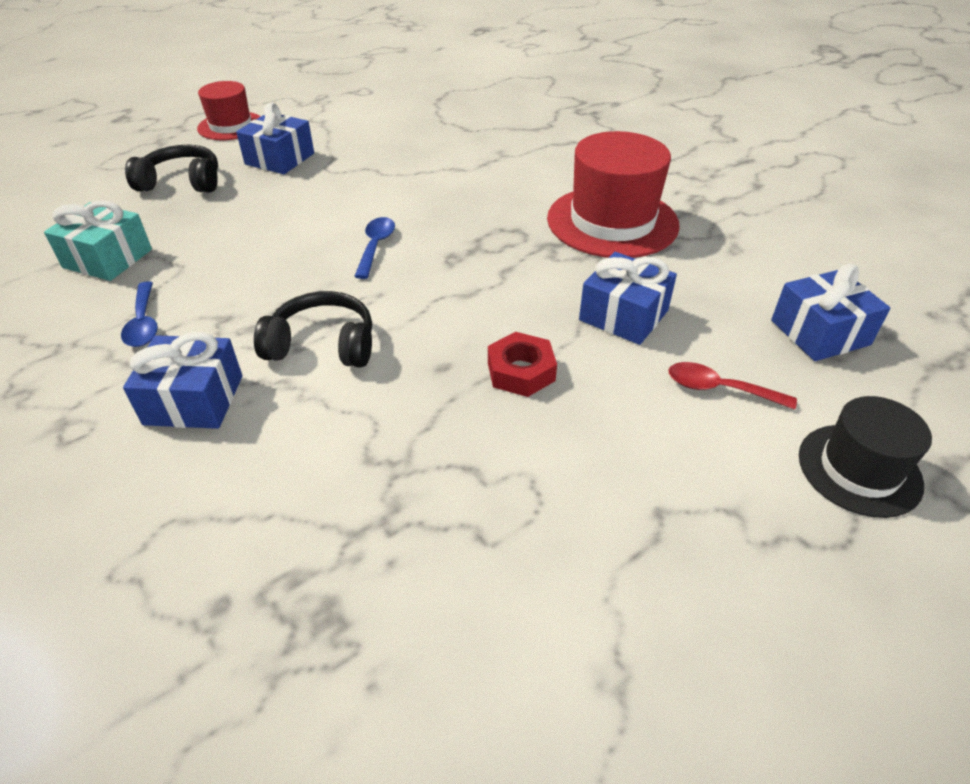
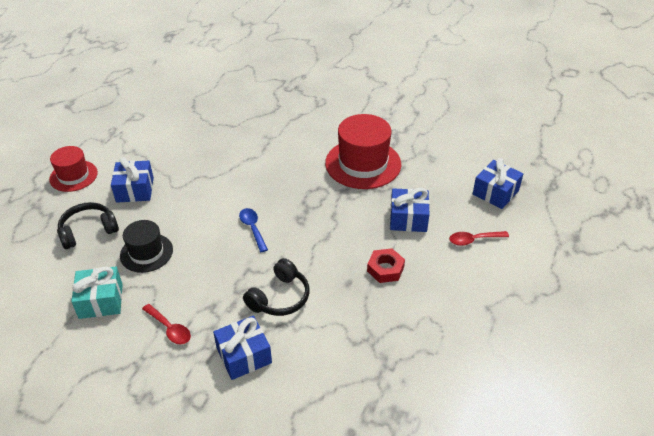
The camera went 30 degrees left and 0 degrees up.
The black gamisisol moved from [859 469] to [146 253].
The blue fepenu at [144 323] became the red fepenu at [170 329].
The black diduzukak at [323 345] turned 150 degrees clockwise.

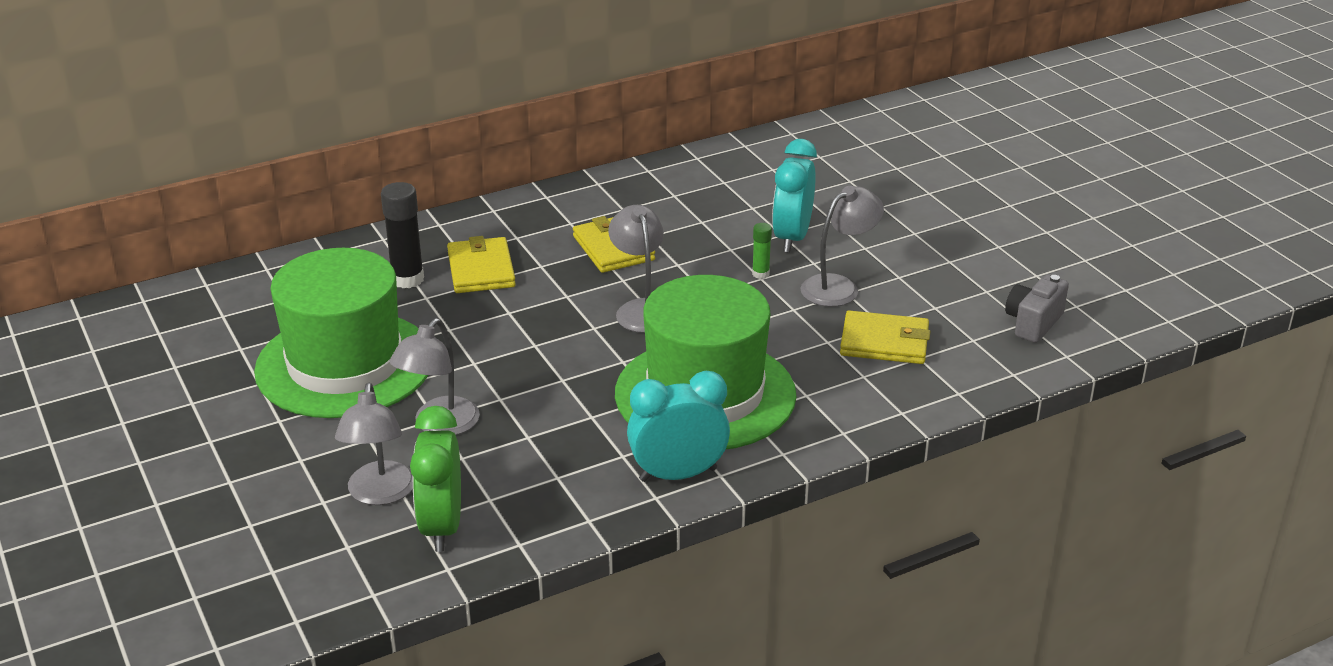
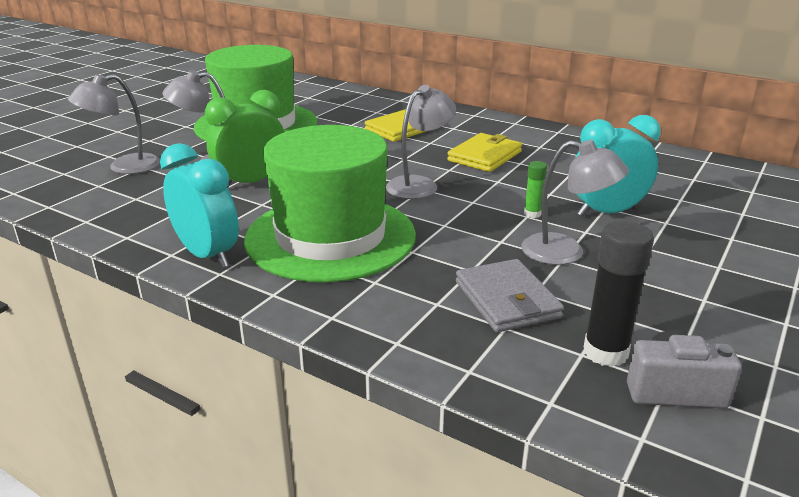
The camera went 60 degrees right and 5 degrees down.
The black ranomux moved from [407 279] to [605 352].
The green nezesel moved from [442 526] to [251 182].
The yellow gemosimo at [884 342] became the grey gemosimo at [507 300].

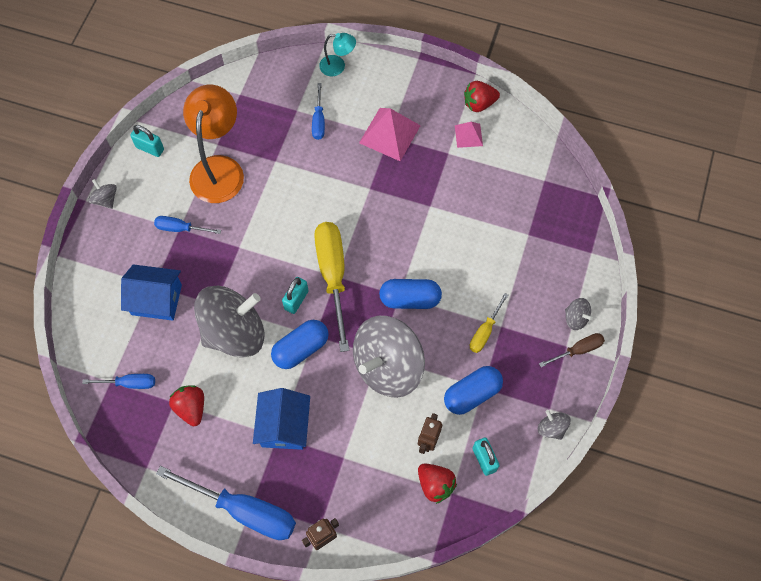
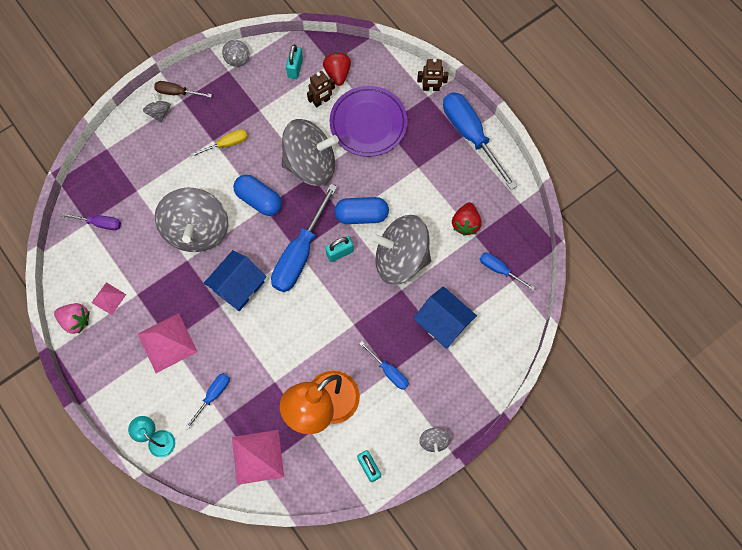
The camera went 145 degrees left and 5 degrees up.
The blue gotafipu at [472 394] disappeared.
The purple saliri at [100 223] appeared.
The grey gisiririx at [197 230] appeared.
The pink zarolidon at [257 457] appeared.
The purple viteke at [368 123] appeared.
The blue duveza moved from [284 426] to [238 286].
The yellow saliri at [333 275] became the blue saliri at [300 254].
The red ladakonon at [479 104] became the pink ladakonon at [76 320].

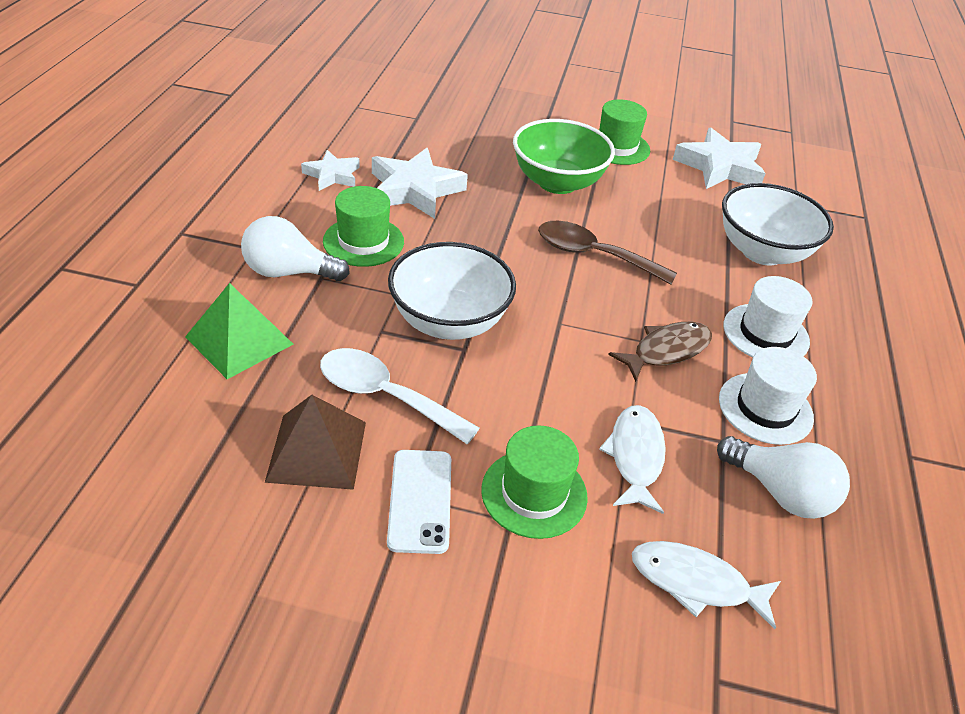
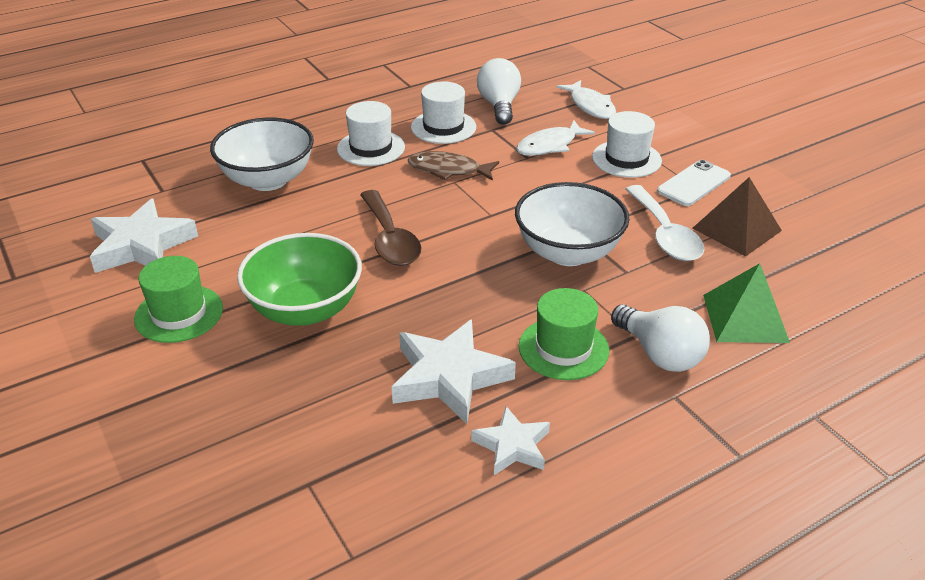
The camera went 130 degrees left and 5 degrees down.
The green gamisisol at [534 493] became the white gamisisol at [626 159].

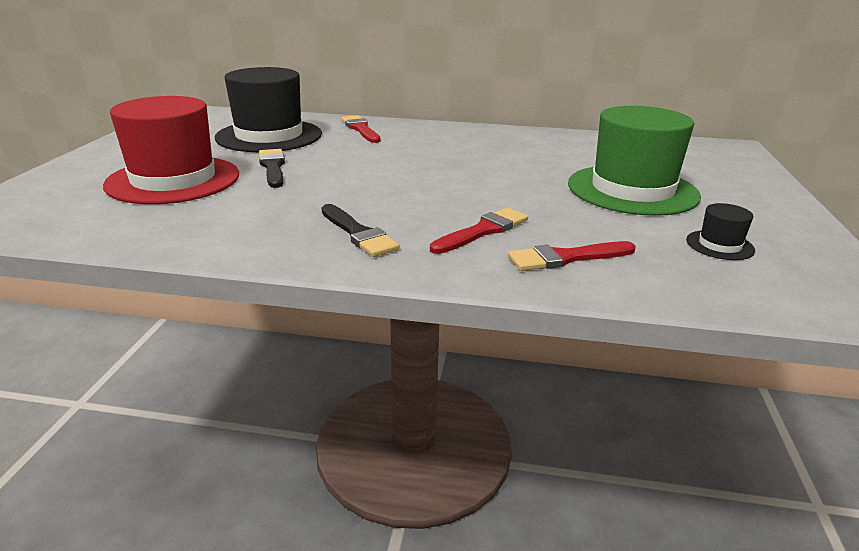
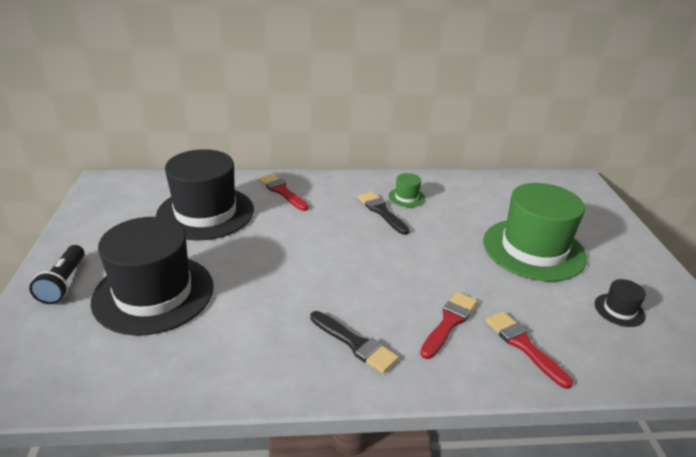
The camera went 15 degrees left and 5 degrees up.
The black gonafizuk at [64 283] appeared.
The green gamisisol at [406 197] appeared.
The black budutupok moved from [273 167] to [381 211].
The red gamisisol at [173 180] became the black gamisisol at [153 293].
The red budutupok at [566 258] turned 90 degrees clockwise.

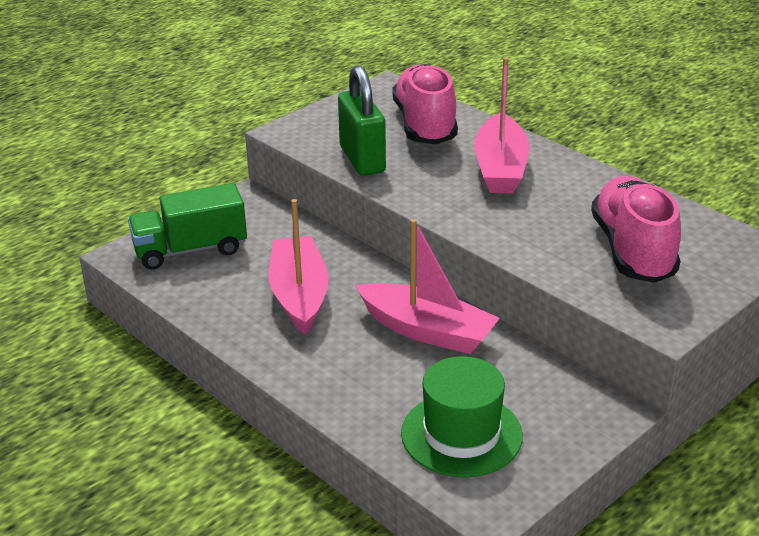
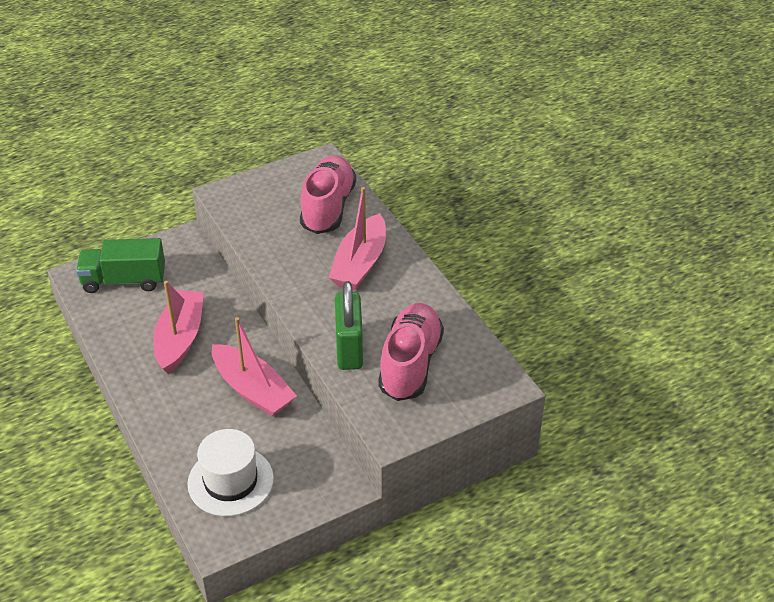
The camera went 15 degrees right and 10 degrees up.
The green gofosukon moved from [362 159] to [349 349].
The green gamisisol at [461 434] became the white gamisisol at [230 481].

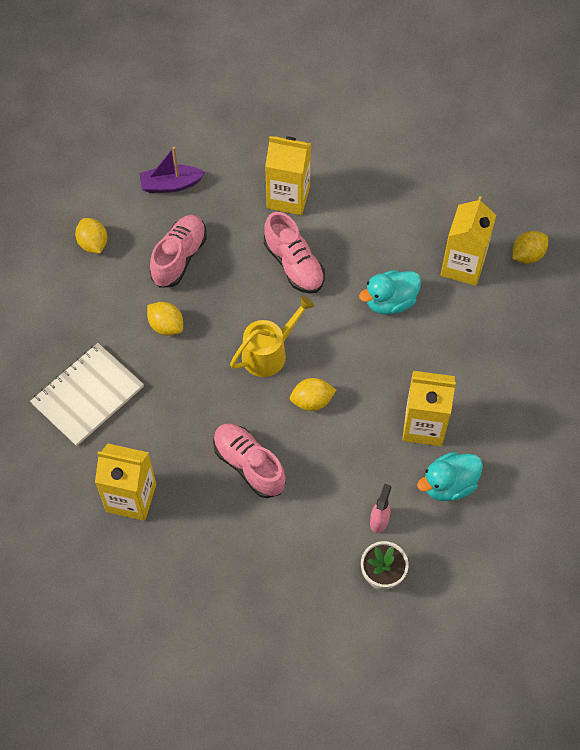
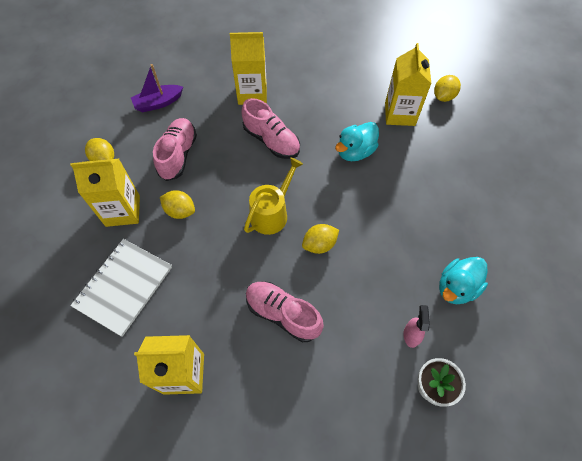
The camera went 15 degrees left and 0 degrees up.
The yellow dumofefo moved from [424 426] to [123 211].

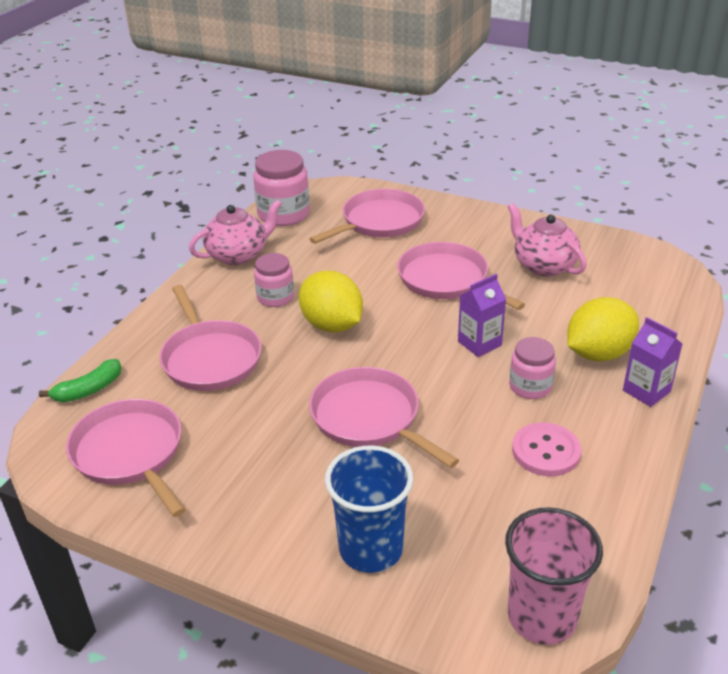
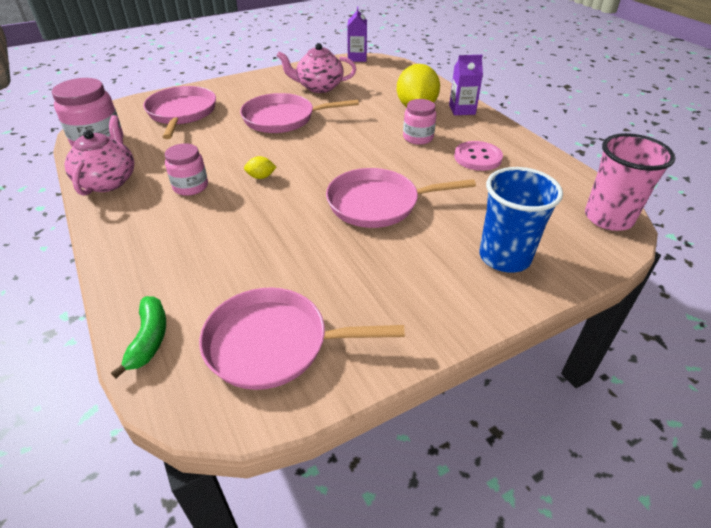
The camera went 55 degrees left and 5 degrees up.
The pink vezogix at [210 358] disappeared.
The purple dumofefo moved from [479 343] to [357 58].
The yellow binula at [332 325] changed to 0.43 times the size.

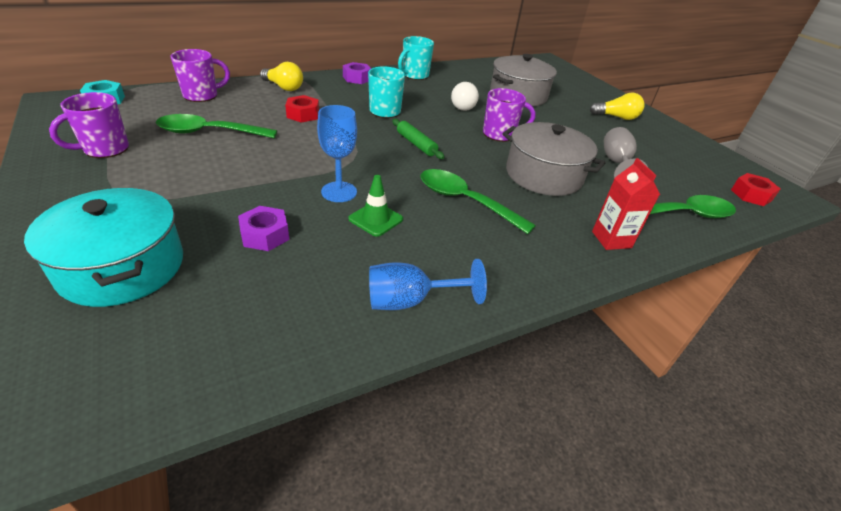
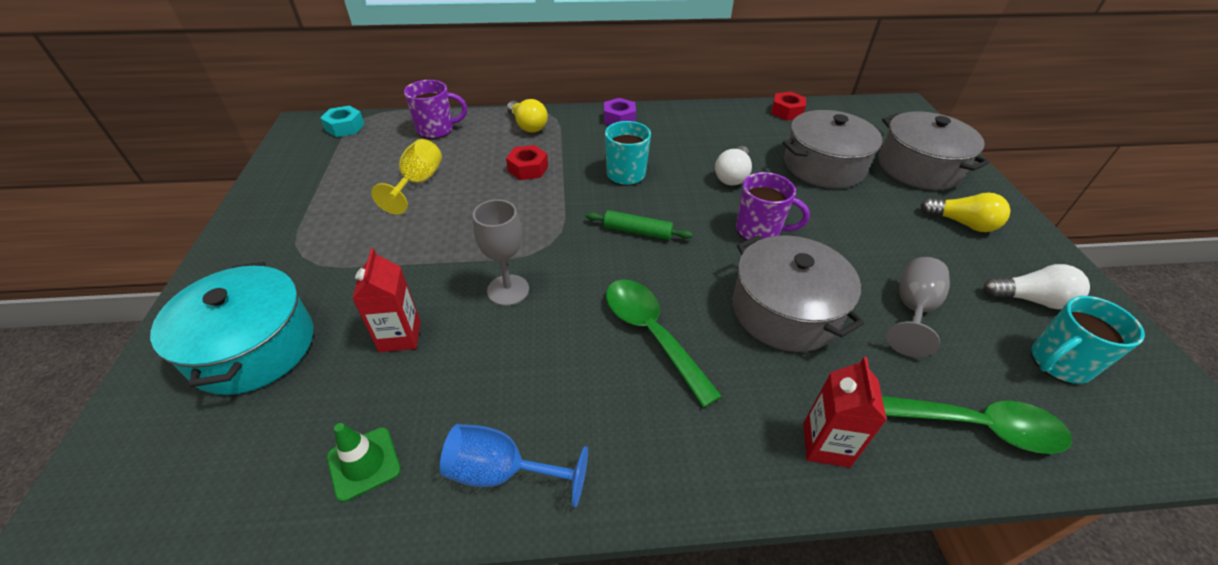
The camera went 25 degrees right and 5 degrees up.
The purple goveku at [105 149] disappeared.
The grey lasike at [918 167] appeared.
The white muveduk at [1031 300] appeared.
The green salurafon moved from [375 219] to [364 463].
The turquoise goveku moved from [414 75] to [1058 363].
The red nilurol moved from [751 195] to [786 112].
The green fepenu at [209 132] was replaced by the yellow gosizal at [418 183].
The purple nilurol at [265 235] was replaced by the red dumofefo at [400 336].
The blue gosizal at [339 192] became the grey gosizal at [508 290].
The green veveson at [416 144] turned 60 degrees counterclockwise.

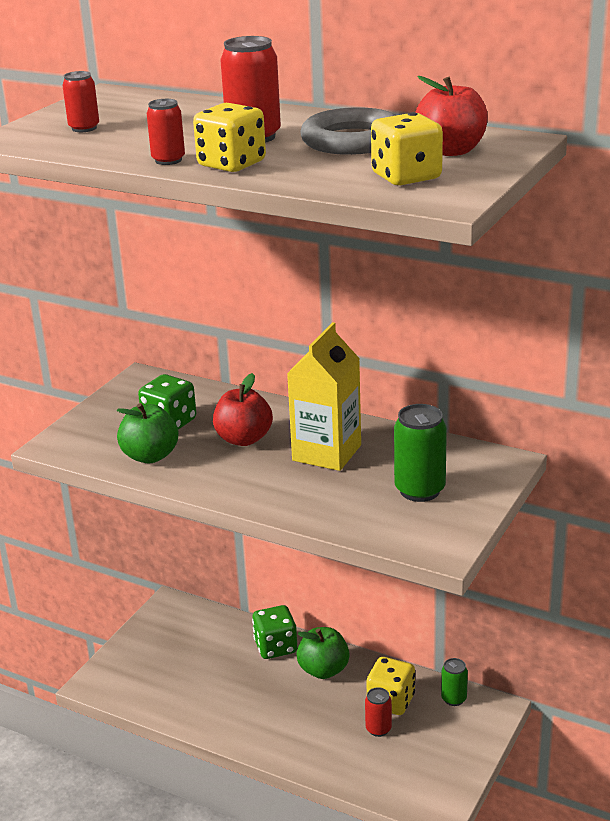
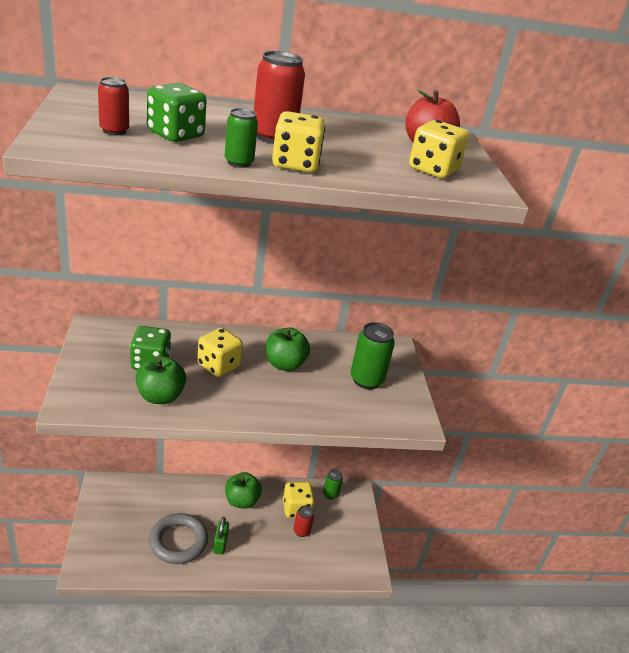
The camera went 40 degrees left and 5 degrees up.
The green gofosukon at [220 544] appeared.
The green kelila moved from [275 647] to [175 135].
The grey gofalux moved from [352 141] to [178 541].
The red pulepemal at [244 439] was replaced by the yellow kelila at [218 365].
The yellow dumofefo at [327 453] was replaced by the green pulepemal at [285 364].
The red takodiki at [168 160] became the green takodiki at [239 163].

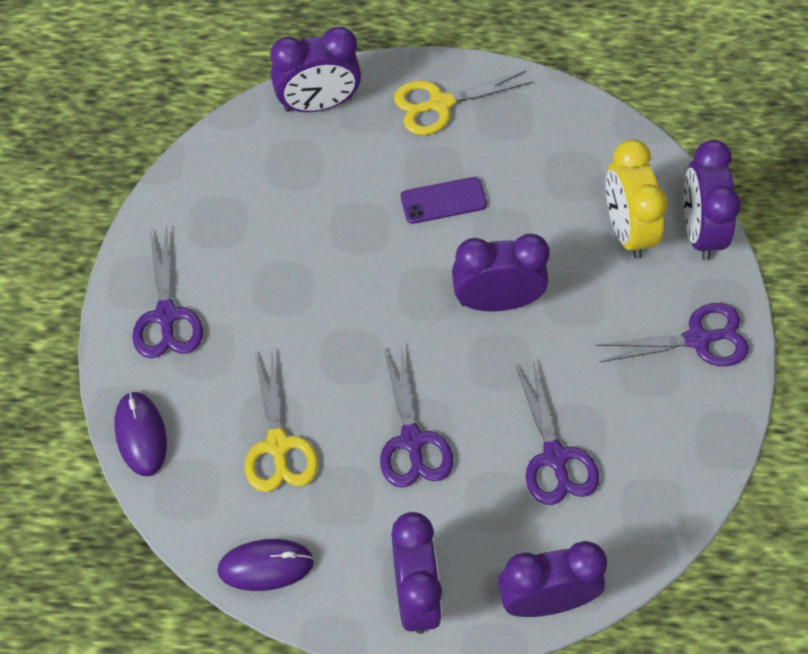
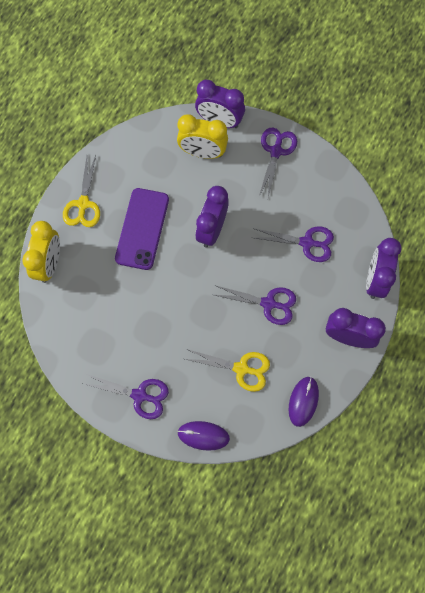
The camera went 65 degrees left and 10 degrees up.
The purple nezesel at [318 103] became the yellow nezesel at [49 264].
The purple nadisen at [443 200] changed to 1.80 times the size.

